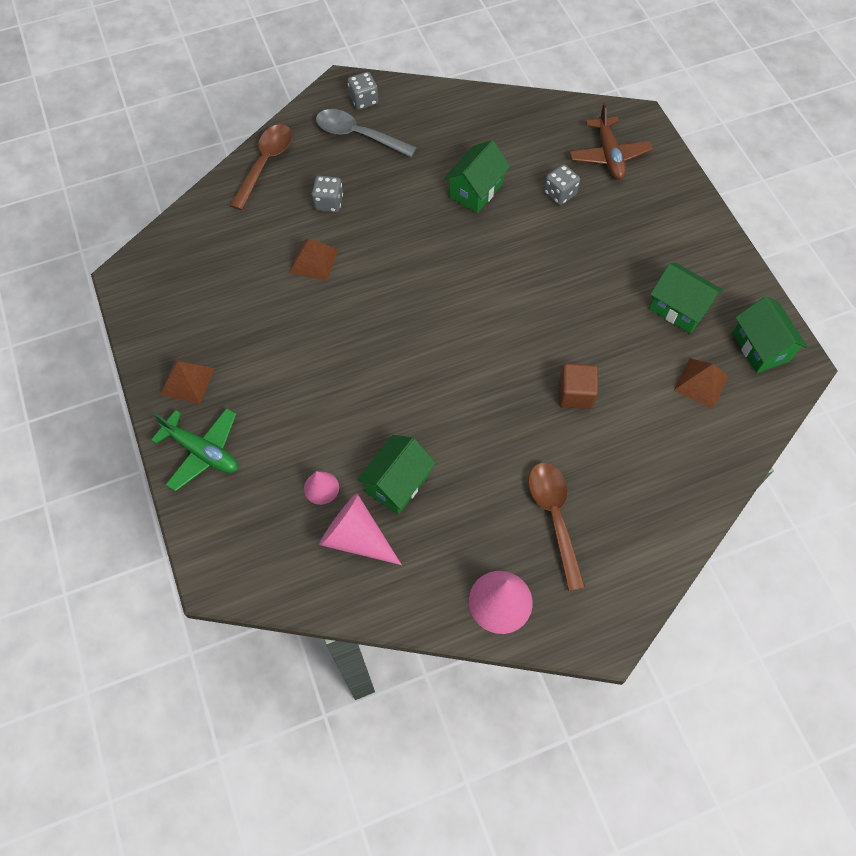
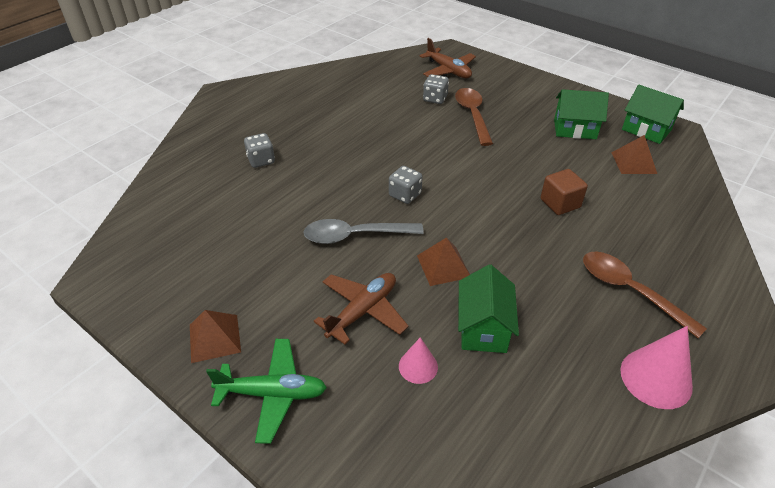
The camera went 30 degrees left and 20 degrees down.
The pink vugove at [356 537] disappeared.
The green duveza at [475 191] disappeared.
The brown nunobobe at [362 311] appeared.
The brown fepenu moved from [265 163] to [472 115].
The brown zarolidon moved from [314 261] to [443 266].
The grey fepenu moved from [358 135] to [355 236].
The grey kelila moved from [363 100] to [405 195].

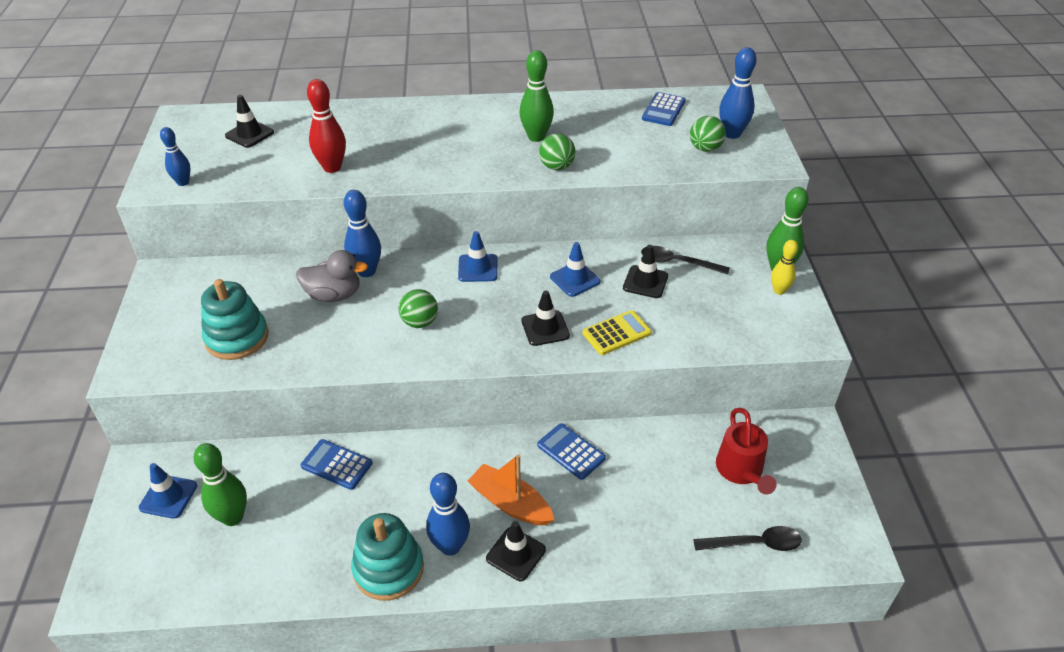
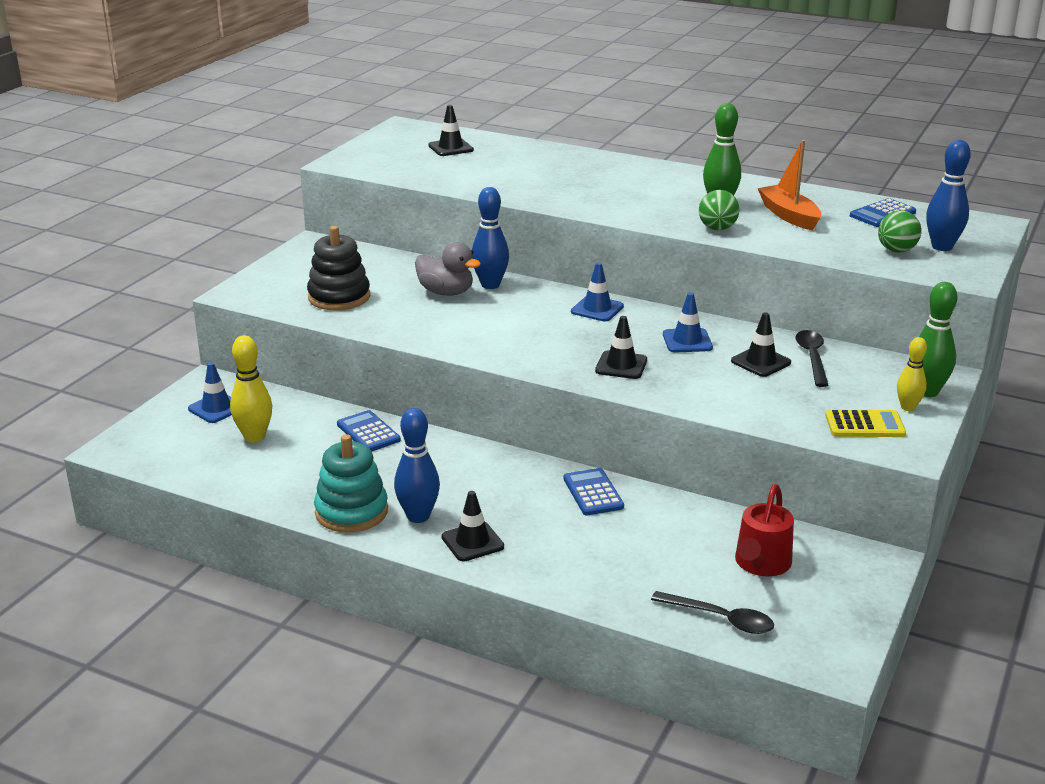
The camera went 30 degrees right and 15 degrees down.
The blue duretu at [183 182] disappeared.
The red duretu at [332 167] disappeared.
The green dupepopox at [419 322] disappeared.
The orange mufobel moved from [510 503] to [789 216].
The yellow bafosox moved from [616 333] to [864 425].
The green duretu at [233 517] became the yellow duretu at [254 437].
The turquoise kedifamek at [237 338] became the black kedifamek at [339 297].
The black fepenu at [677 262] turned 45 degrees clockwise.

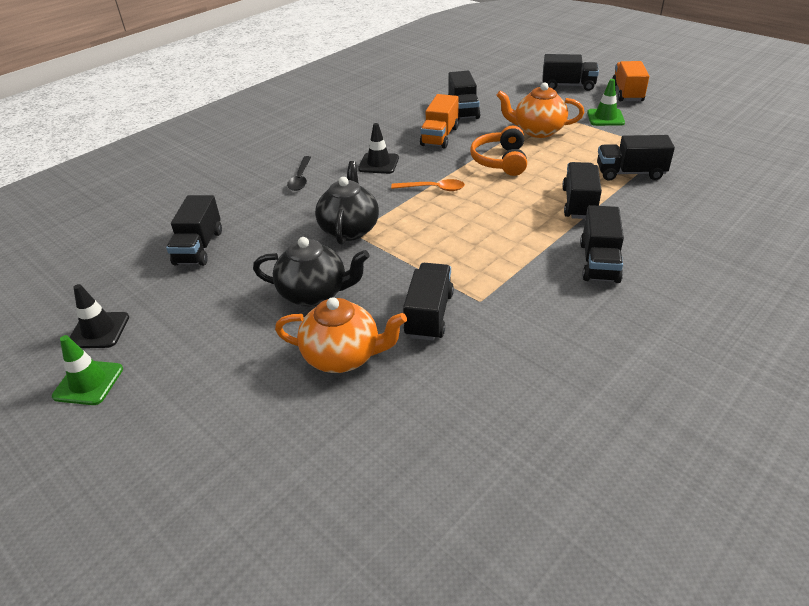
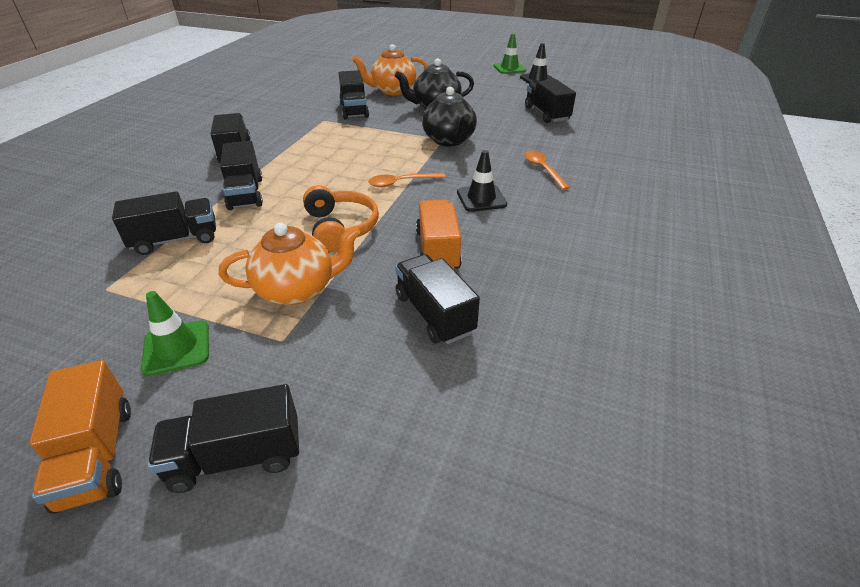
The camera went 155 degrees right and 0 degrees up.
The black fepenu at [300 178] became the orange fepenu at [543 169].

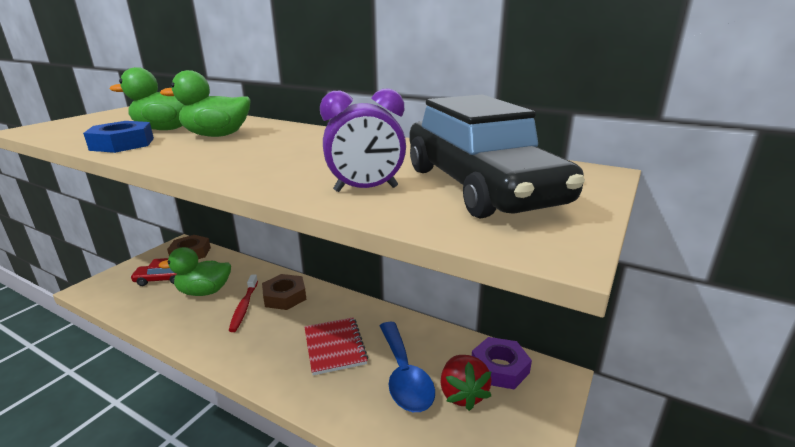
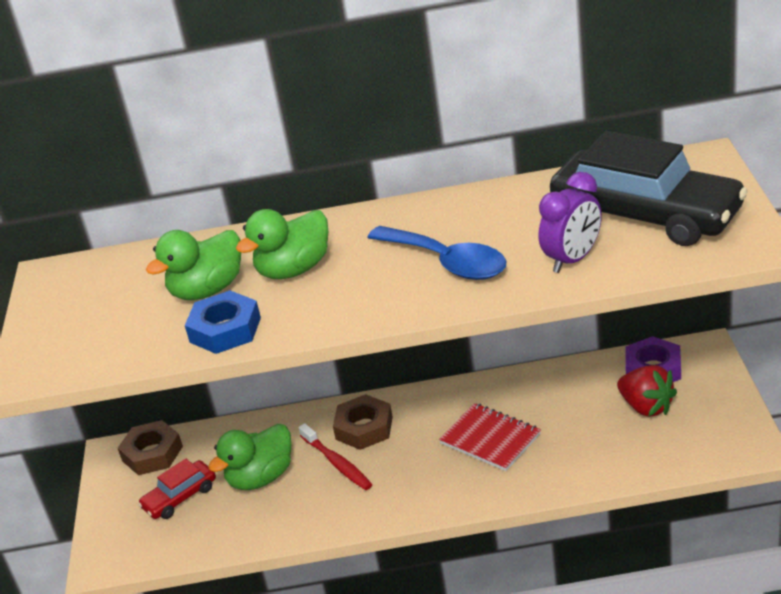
The camera went 30 degrees left and 10 degrees up.
The blue fepenu moved from [404 375] to [447 262].

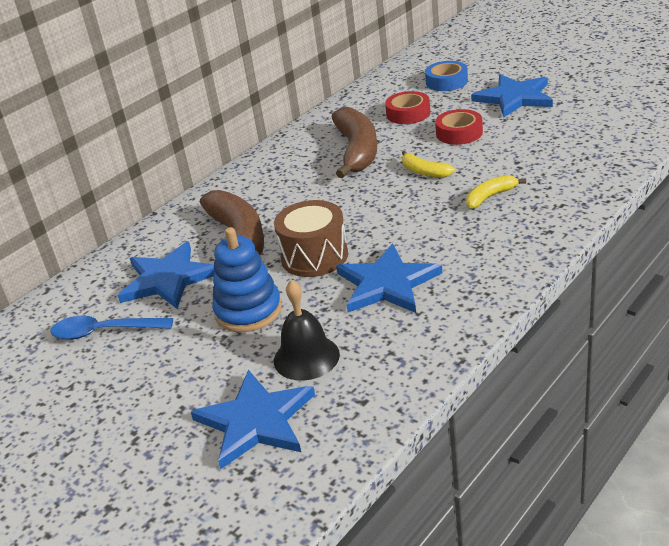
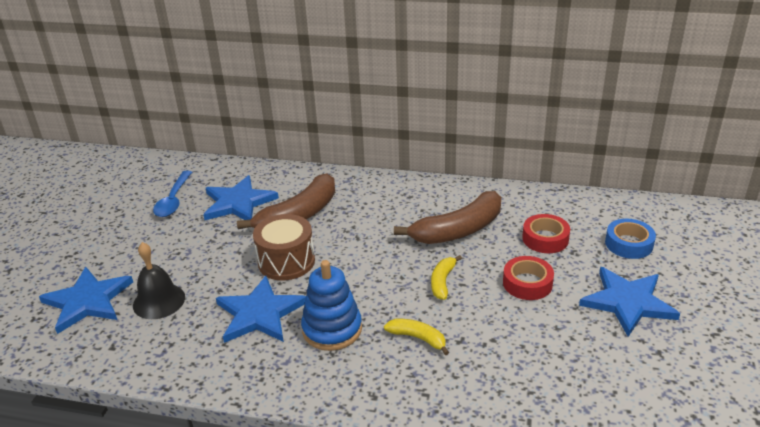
The camera went 60 degrees right and 0 degrees up.
The blue kedifamek moved from [248 311] to [332 329].
The blue fepenu at [104 332] turned 150 degrees counterclockwise.

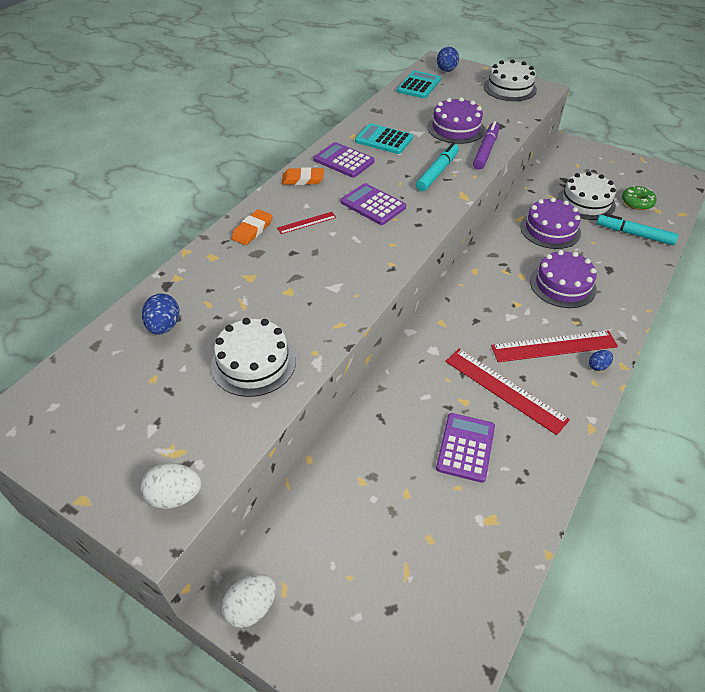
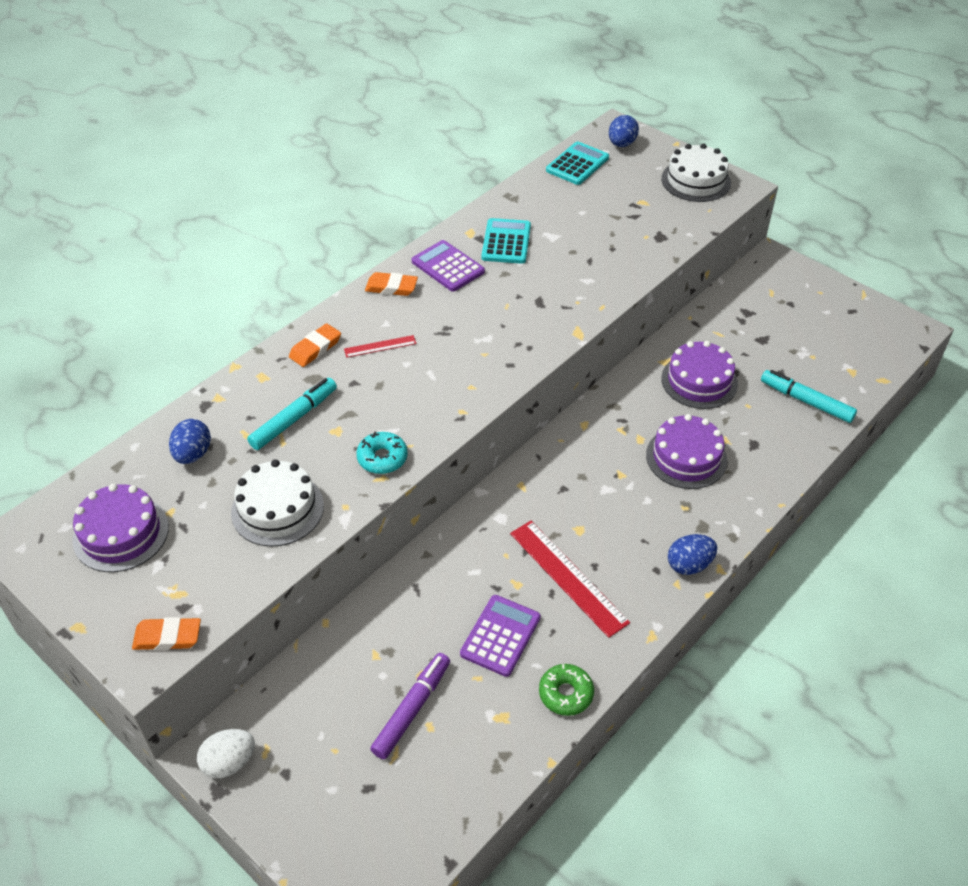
The camera went 10 degrees right and 0 degrees up.
The purple bafosox at [373 205] disappeared.
The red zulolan at [554 346] disappeared.
The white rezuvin at [586 202] disappeared.
The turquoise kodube at [382 458] appeared.
The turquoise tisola moved from [437 172] to [294 419].
The purple rezuvin moved from [456 128] to [121 533].
The purple tisola moved from [485 150] to [412 709].
The green kodube moved from [637 202] to [566 694].
The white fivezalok at [175 496] was replaced by the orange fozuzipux at [167 637].
The turquoise bafosox at [383 140] turned 60 degrees clockwise.
The blue fivezalok at [598 366] changed to 1.66 times the size.

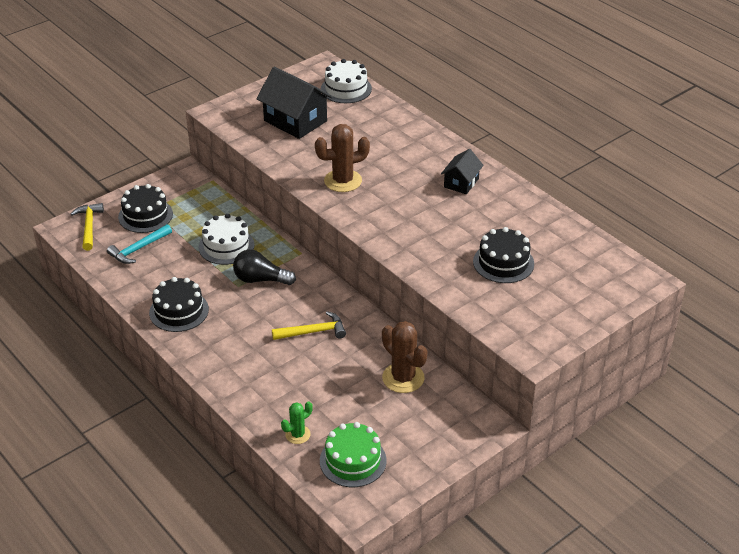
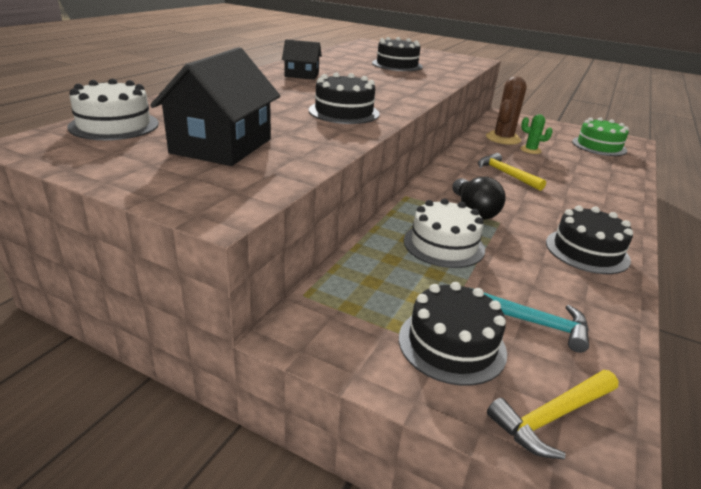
The camera went 115 degrees left and 10 degrees down.
The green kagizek moved from [298 434] to [530 150].
The brown kagizek at [343 181] was replaced by the black rezuvin at [344 112].

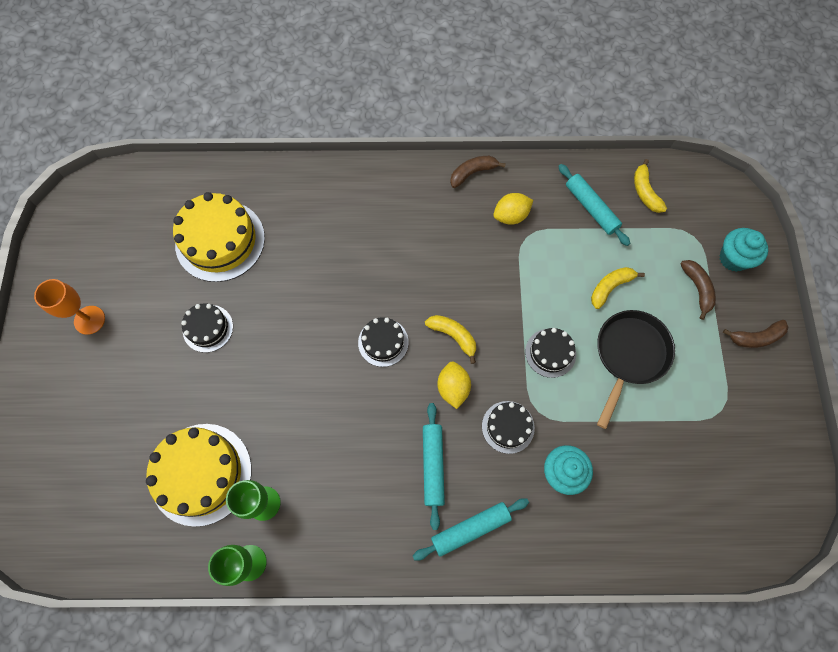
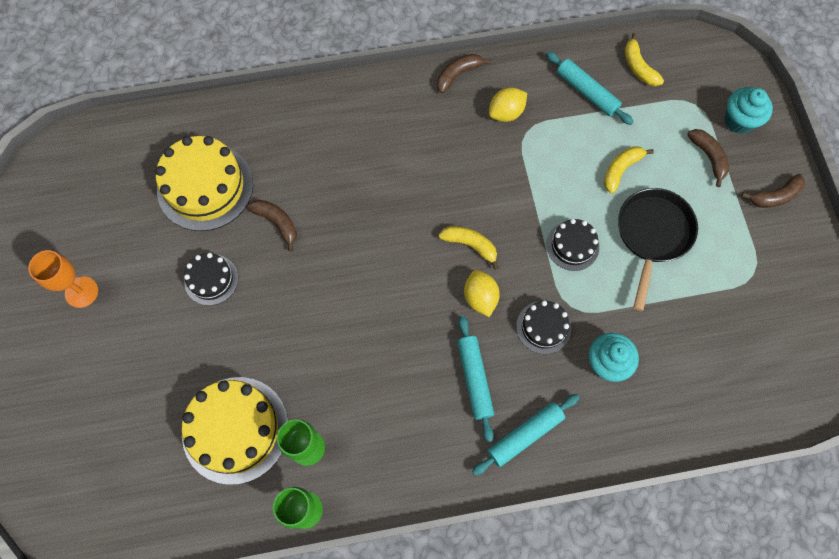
The camera went 10 degrees left and 0 degrees up.
The black rezuvin at [383 342] disappeared.
The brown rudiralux at [277 223] appeared.

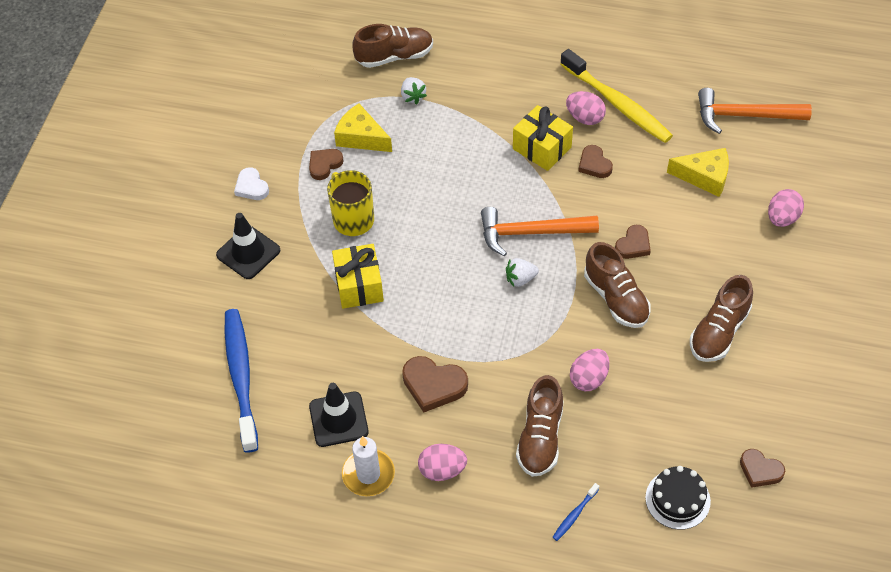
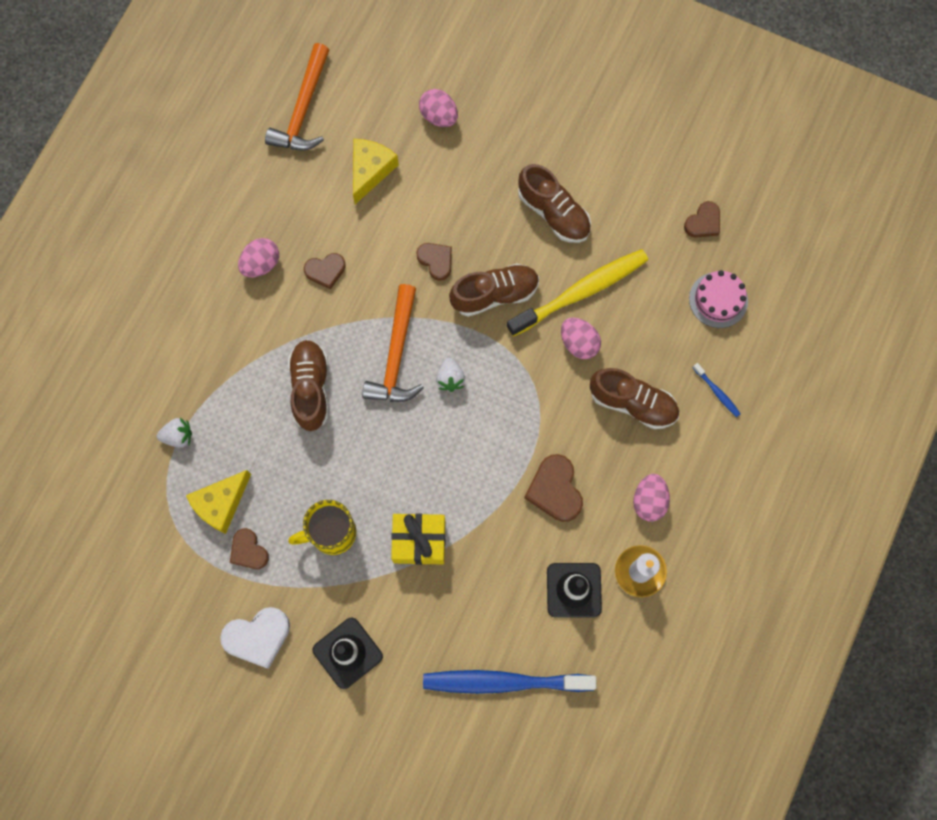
The camera went 80 degrees left and 20 degrees up.
The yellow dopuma at [542 148] disappeared.
The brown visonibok moved from [394 56] to [310 388].
The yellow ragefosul moved from [617 104] to [580 292].
The black rezuvin at [677 499] became the pink rezuvin at [718 300].
The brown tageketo at [433 385] turned 135 degrees clockwise.
The white tageketo at [251 187] changed to 1.54 times the size.

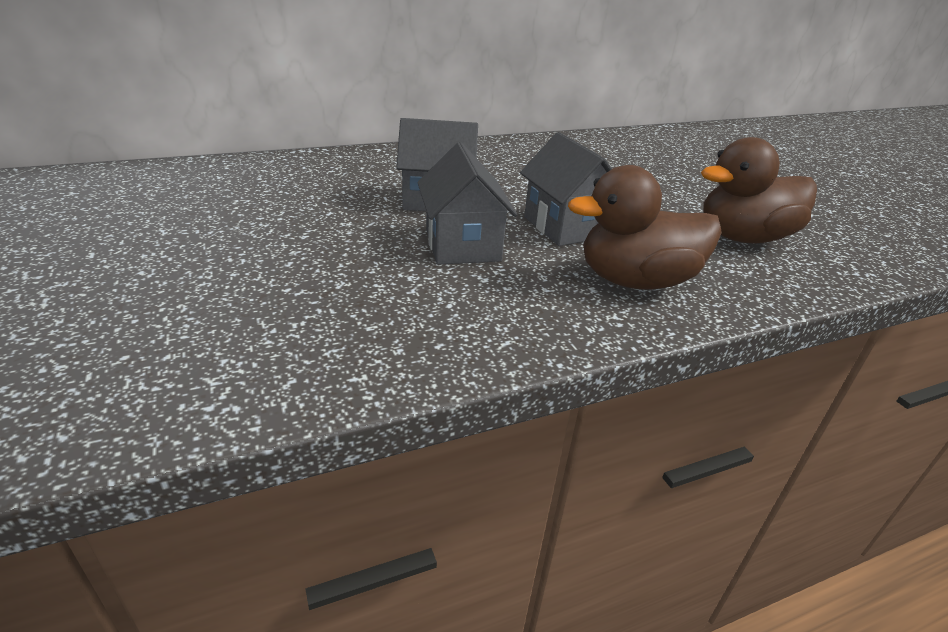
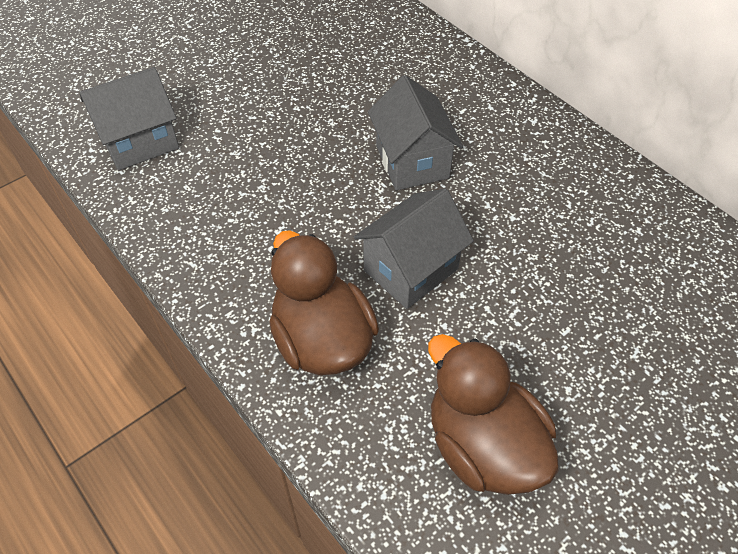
The camera went 75 degrees right and 20 degrees up.
The grey duveza moved from [462 245] to [140 142].

